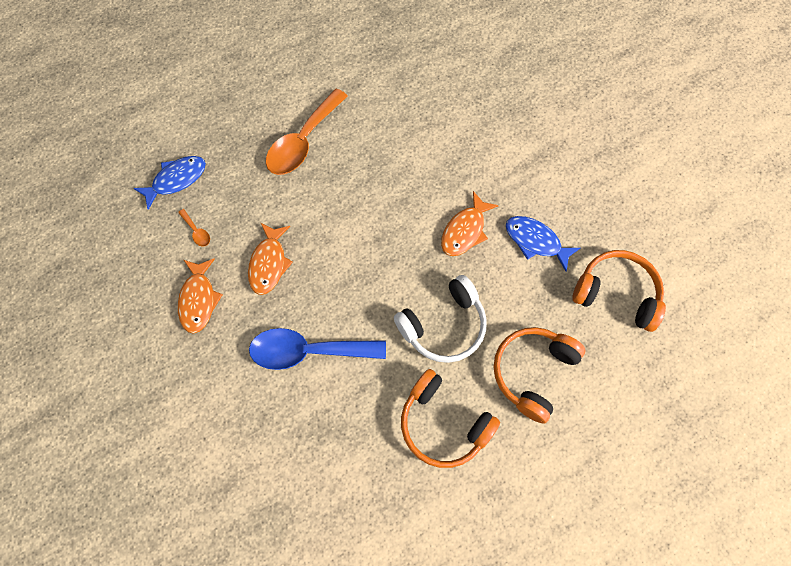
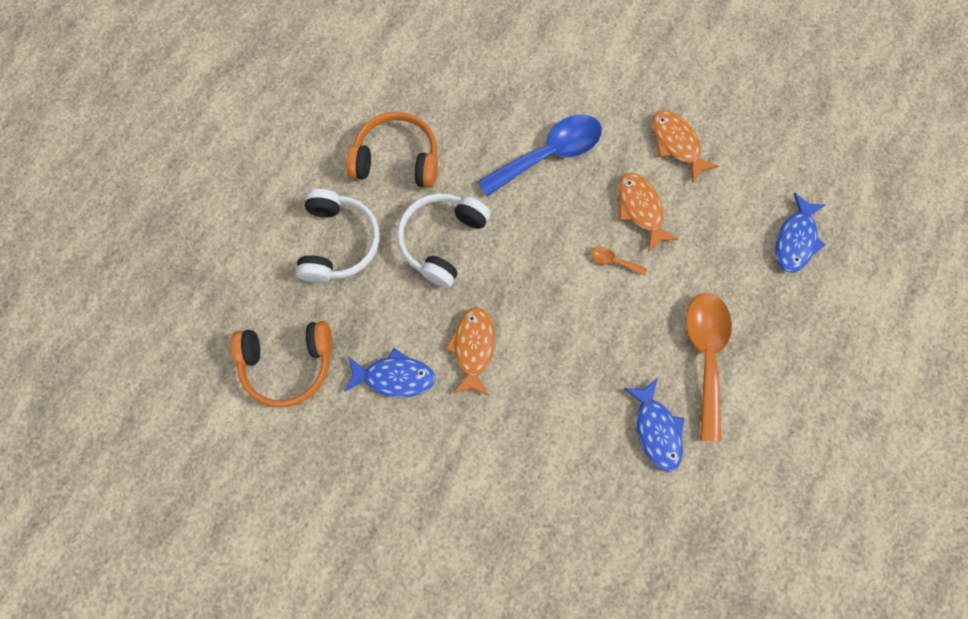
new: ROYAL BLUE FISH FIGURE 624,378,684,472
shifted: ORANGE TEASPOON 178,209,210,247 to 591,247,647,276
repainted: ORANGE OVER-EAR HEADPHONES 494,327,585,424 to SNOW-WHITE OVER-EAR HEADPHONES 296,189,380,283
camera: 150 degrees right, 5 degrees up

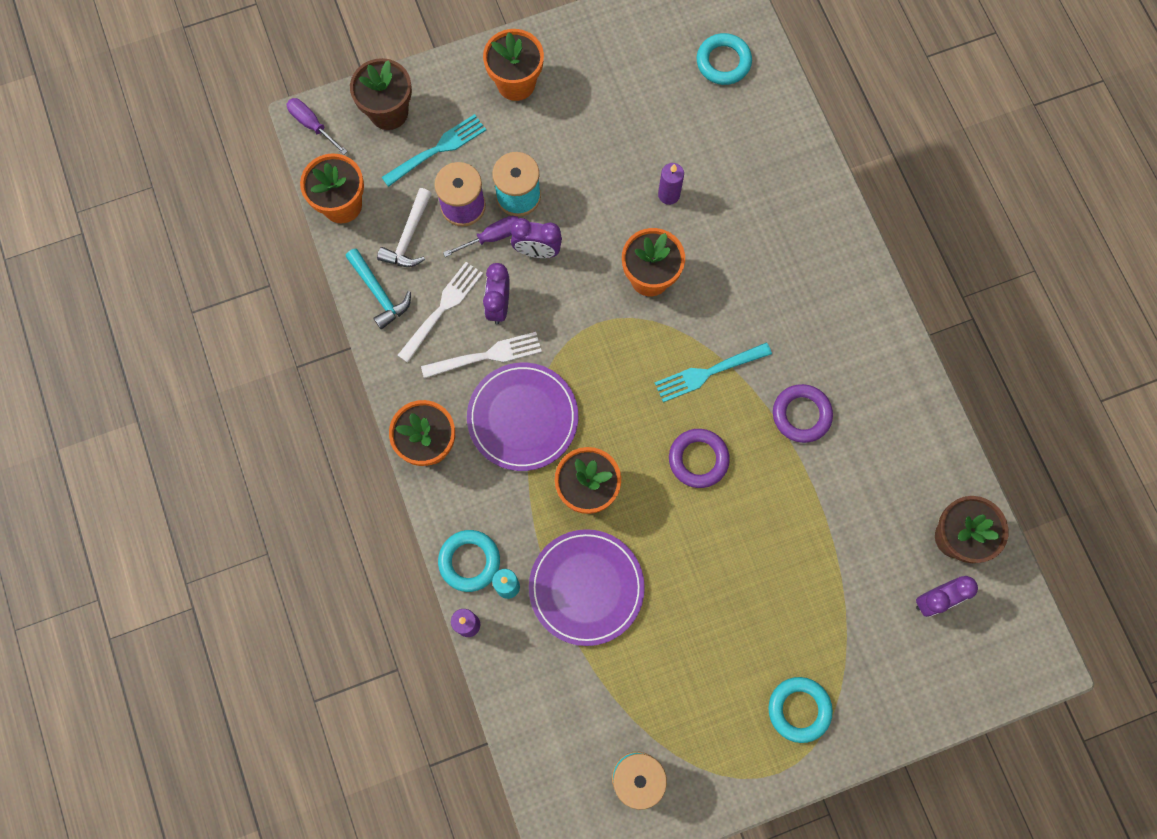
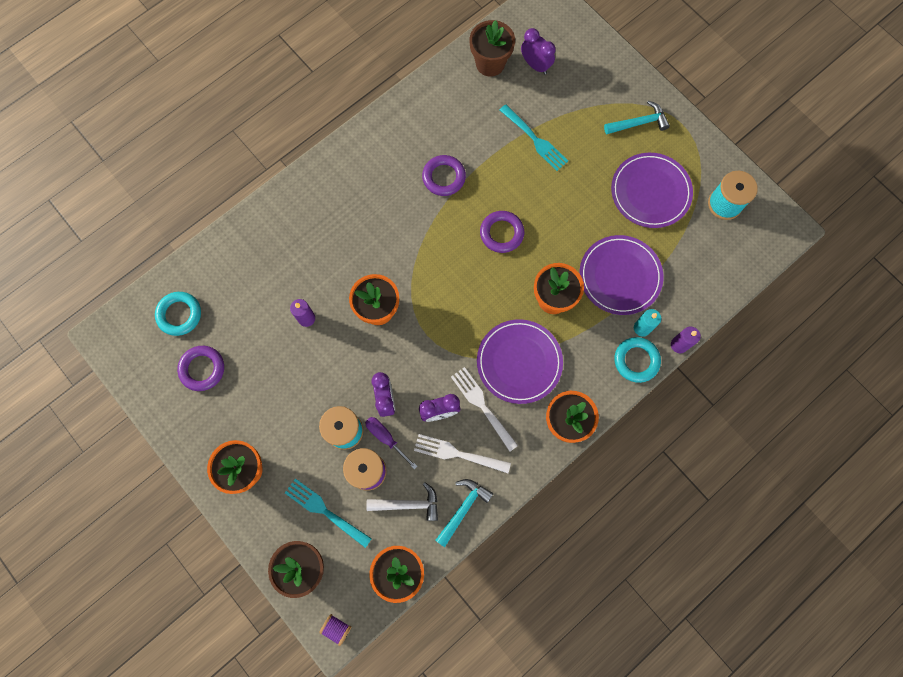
new: ROYAL PURPLE HOOP 177,346,224,391; ROYAL PURPLE FLAT DISH 611,153,693,228
shifted: TEAL FORK 655,342,772,402 to 500,104,568,171
swapped: ROYAL PURPLE FLAT SCREWDRIVER 287,98,348,155 to ROYAL PURPLE SPOOL 319,614,351,646; TEAL HOOP 768,677,833,743 to TEAL CLAW HAMMER 604,101,670,134
camera: 110 degrees left, 0 degrees up

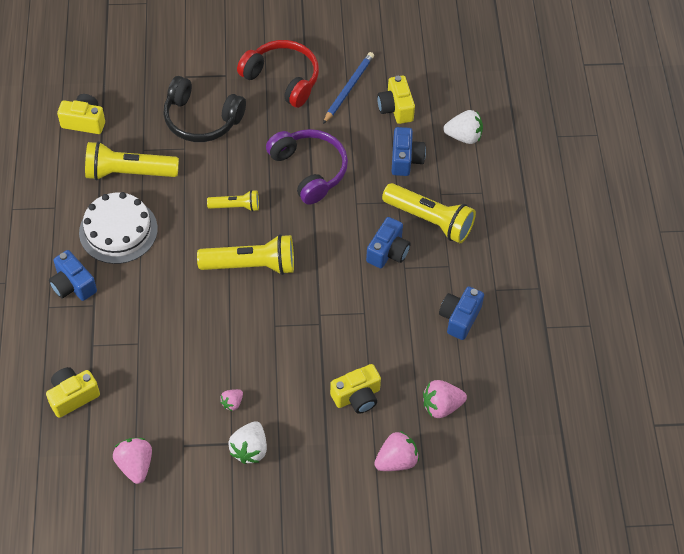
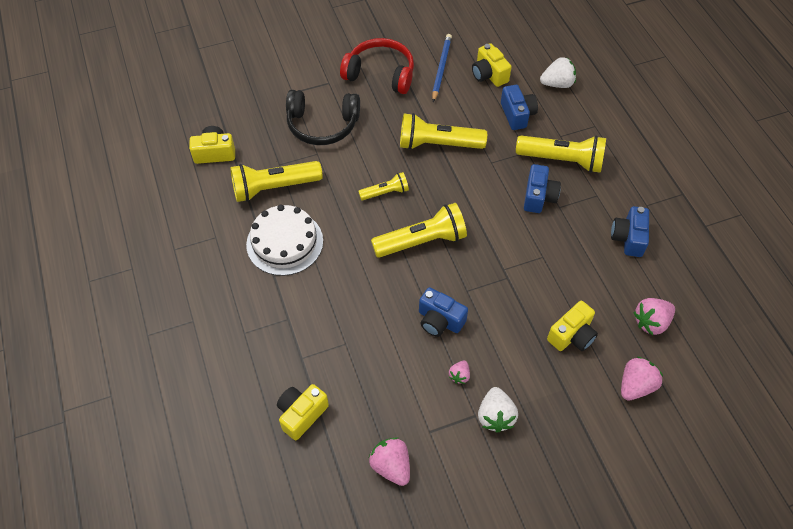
shifted: ROYAL BLUE COMPACT CAMERA 49,250,97,301 to 419,287,468,337
swapped: ROYAL PURPLE OVER-EAR HEADPHONES 266,129,348,205 to GOLDEN POCKET TORCH 400,113,487,150
camera: 15 degrees left, 0 degrees up

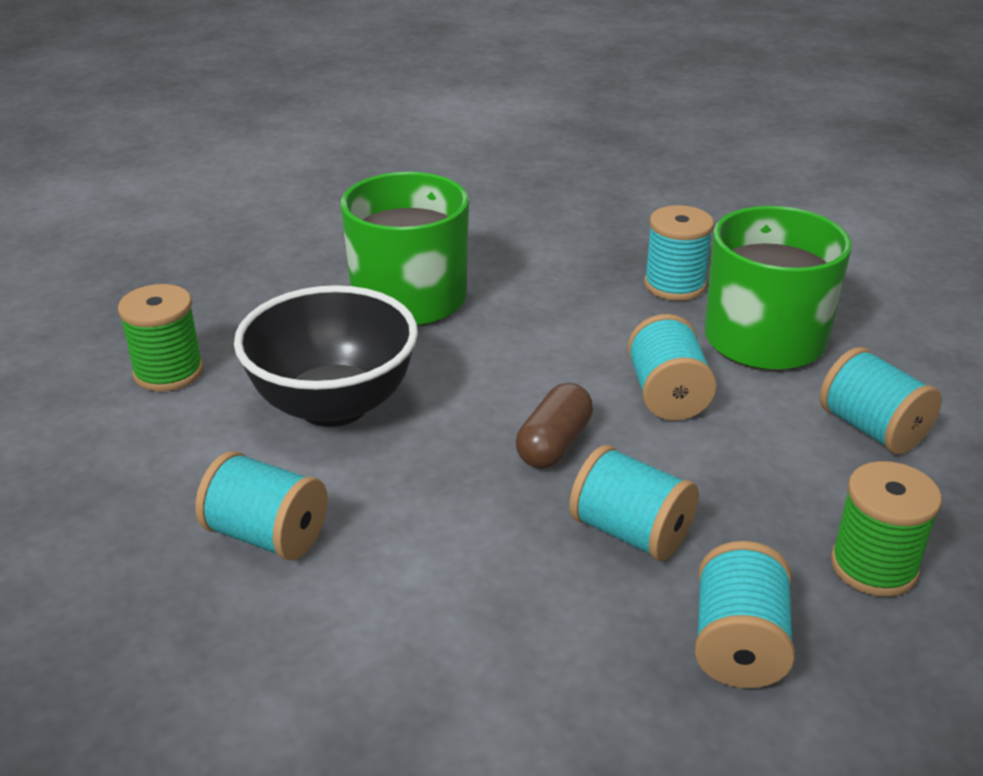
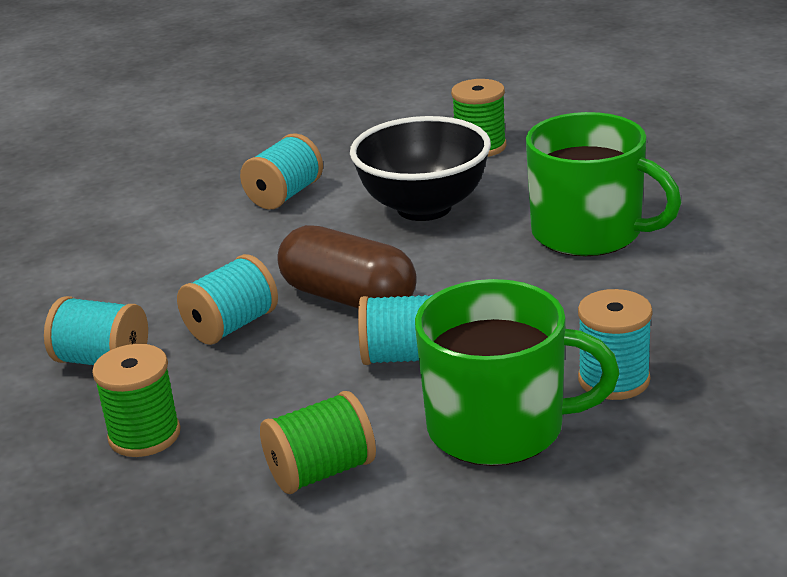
repainted: TEAL SPOOL 820,347,942,454 to EMERALD SPOOL 260,391,376,494
scaled: RUSSET PILL 516,383,593,469 = 278,225,417,308 x1.61
camera: 100 degrees right, 5 degrees down

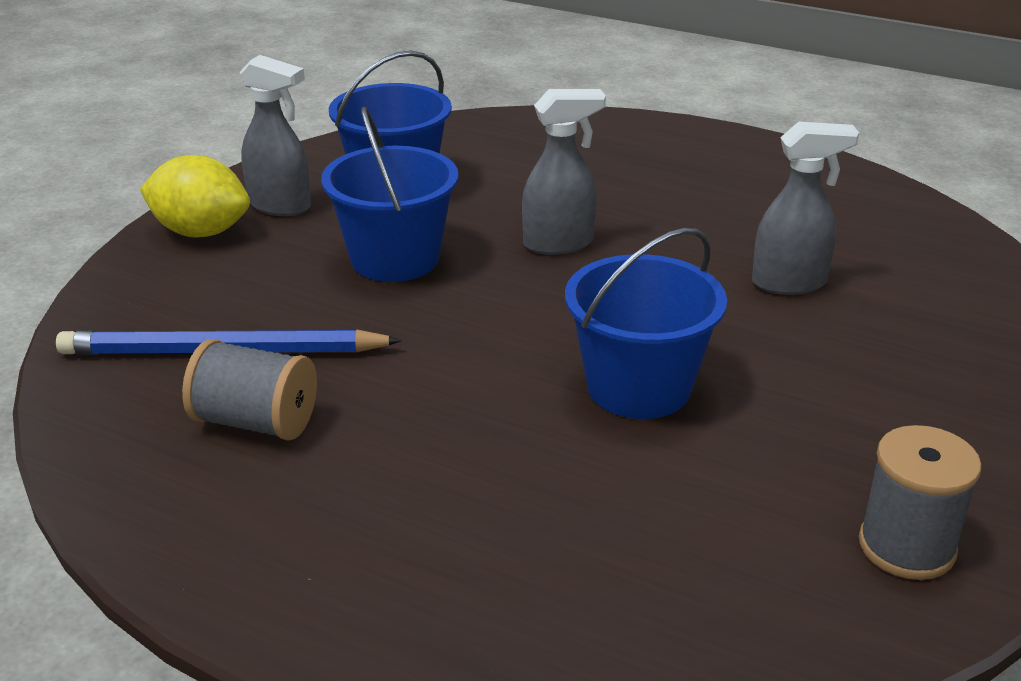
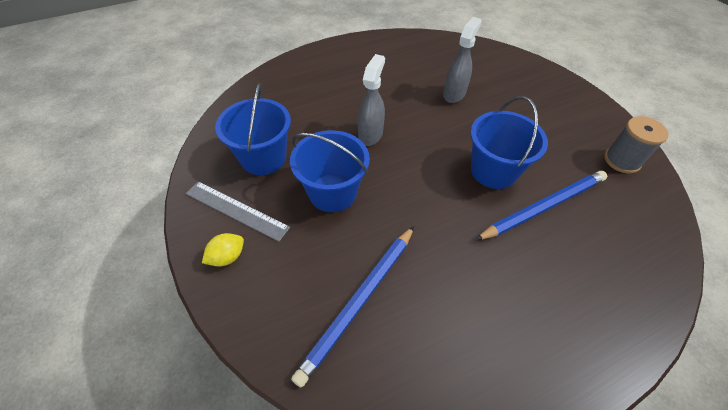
gone: GRAY SPOOL 182,339,317,441
new: ROYAL BLUE PENCIL 475,171,607,240
swapped: GRAY SPRAY CLEANER 240,55,311,216 to GRAY MEASURING STICK 186,181,290,242
scaled: GOLDEN CITRUS FRUIT 140,155,250,238 = 202,233,244,266 x0.59
camera: 55 degrees left, 20 degrees up

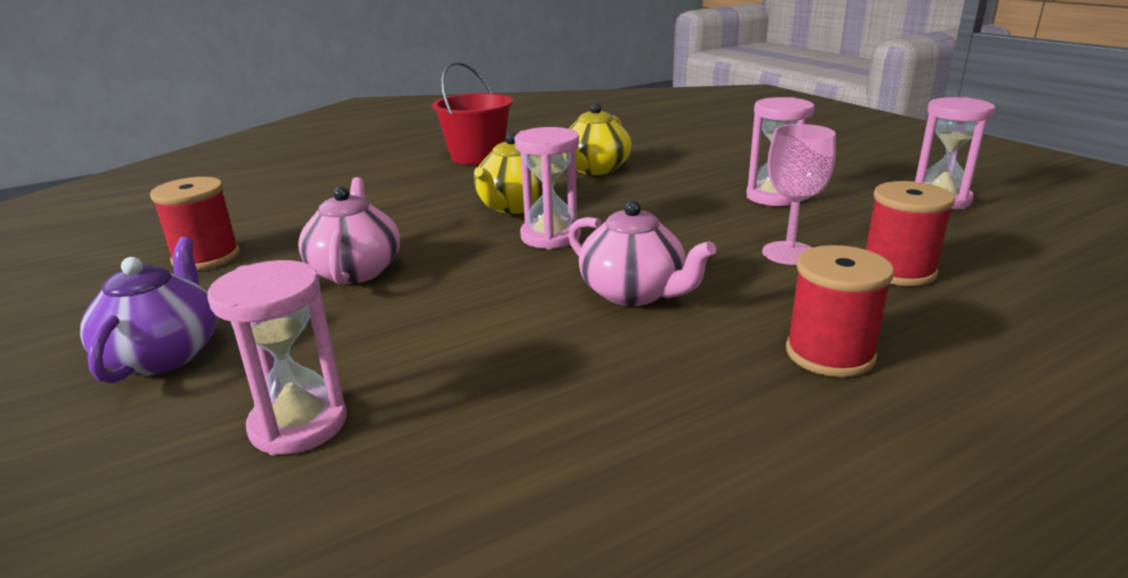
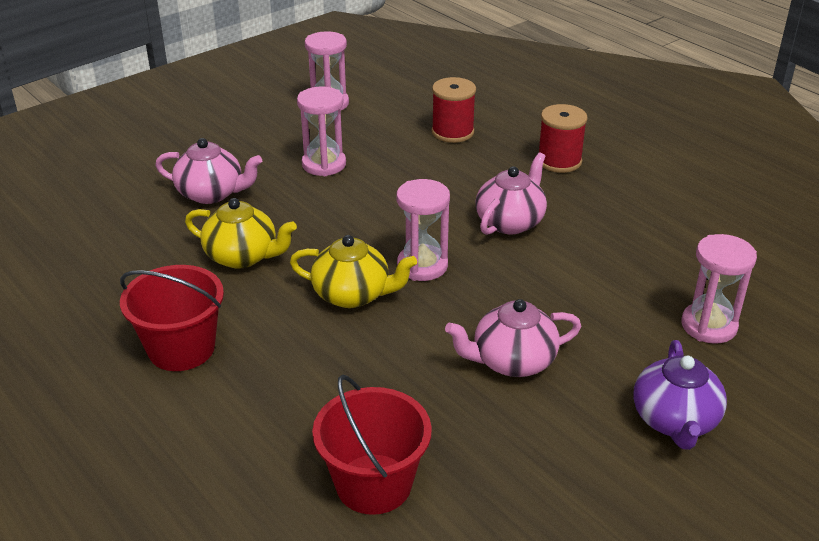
gone: SCARLET SPOOL 150,177,240,270; PINK CHALICE 762,124,836,265
new: PINK TEA POT 155,138,262,204; SCARLET BUCKET 312,375,432,515
rotated: ROYAL PURPLE TEA POT 80,237,217,383 = 633,340,727,450 75 degrees counterclockwise
camera: 100 degrees left, 10 degrees up

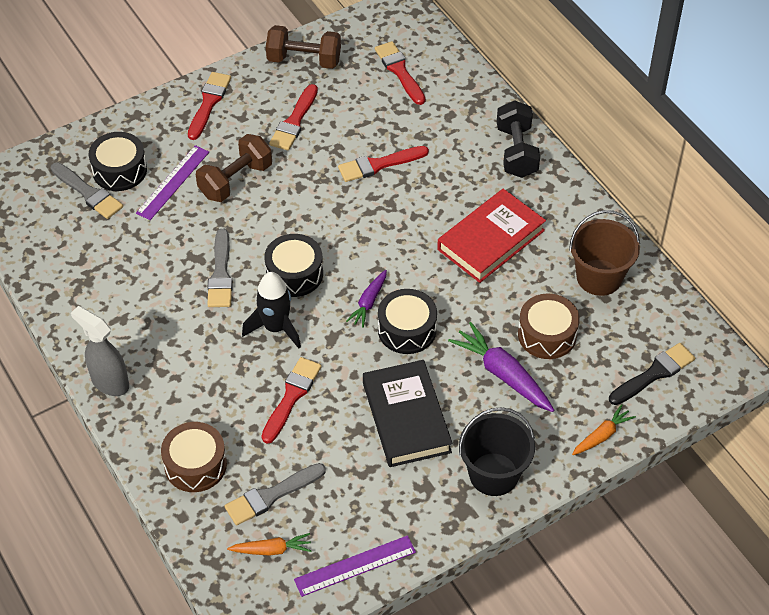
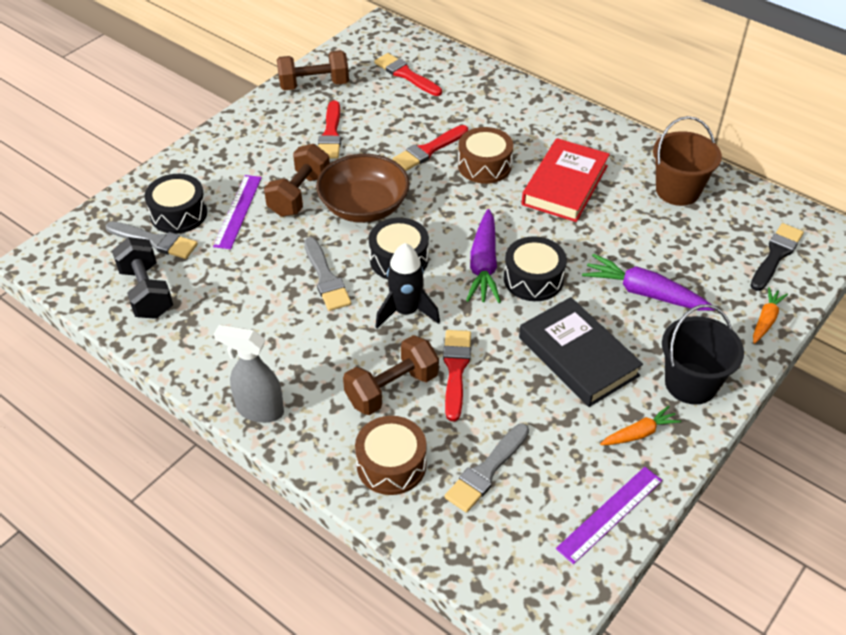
gone: SCARLET PAINT BRUSH 188,72,231,140
new: RUSSET DEEP DISH 316,154,410,223; RUSSET HAND WEIGHT 343,335,439,415
shifted: ORANGE TOY CARROT 227,533,312,556 to 600,406,681,445; EBONY HAND WEIGHT 497,100,540,178 to 112,237,173,319; RUSSET DRUM 518,294,580,359 to 458,127,513,184
scaled: ROYAL PURPLE TOY CARROT 346,270,387,328 = 466,209,501,303 x1.70
camera: 20 degrees left, 5 degrees down

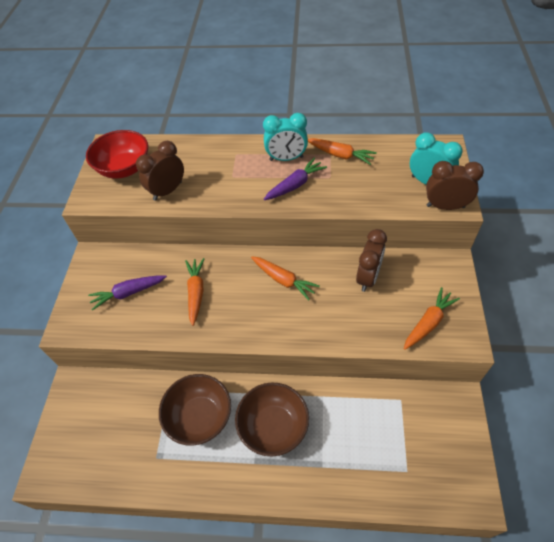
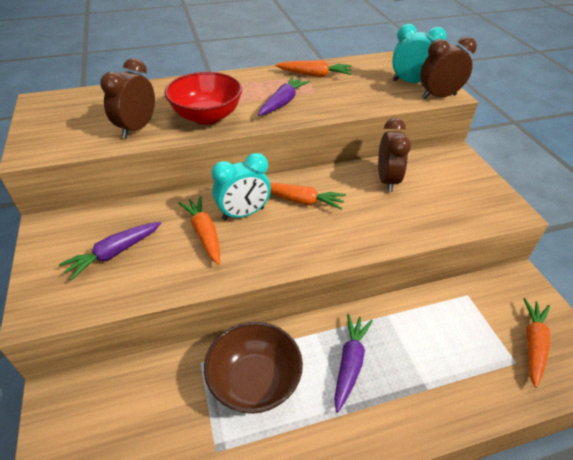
shifted: SCARLET DEEP DISH 86,130,148,179 to 164,72,242,125; TEAL ALARM CLOCK 263,113,308,161 to 212,153,271,220; ORANGE TOY CARROT 404,287,460,350 to 523,298,550,388
swapped: RUSSET DEEP DISH 235,382,309,457 to ROYAL PURPLE TOY CARROT 334,314,373,413
camera: 25 degrees left, 10 degrees down

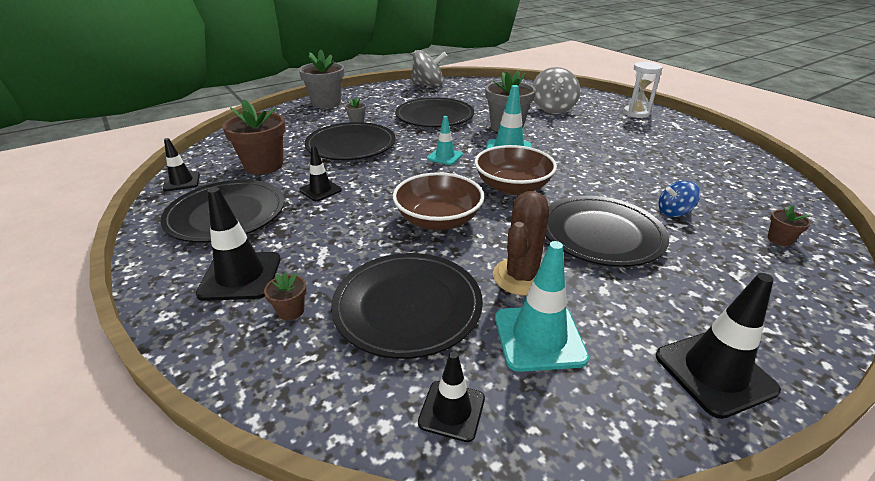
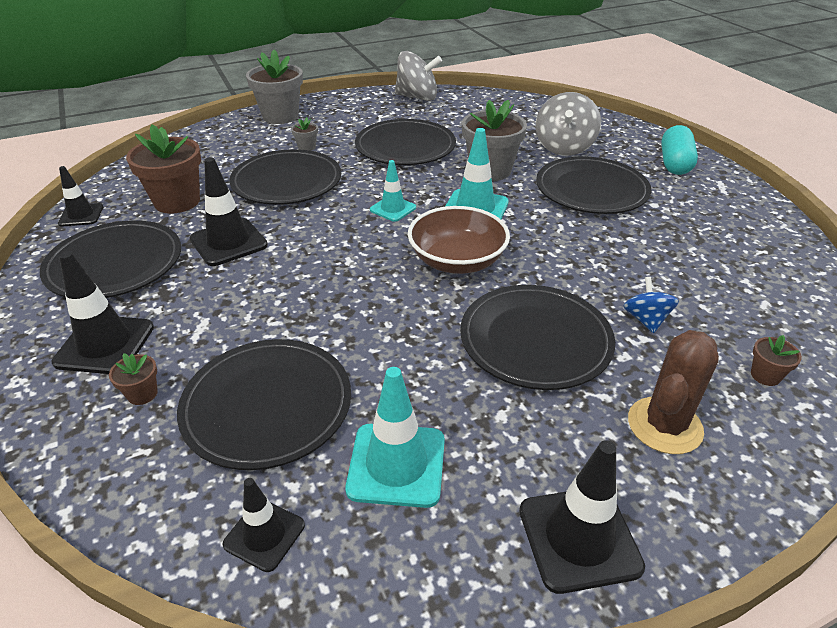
gone: RUSSET DEEP DISH 393,172,484,230
new: EBONY FLAT DISH 536,156,651,214
shifted: RUSSET SAGUARO CACTUS 493,191,549,296 to 628,330,719,454
swapped: SNOW-WHITE SAND TIMER 623,62,663,118 to TEAL PILL 661,125,698,175
rotated: ROYAL BLUE SPINNING TOP 659,181,700,217 = 623,277,679,333 90 degrees clockwise
scaled: EBONY ROAD CONE 299,146,342,201 = 190,157,268,266 x1.61
camera: 10 degrees right, 5 degrees up

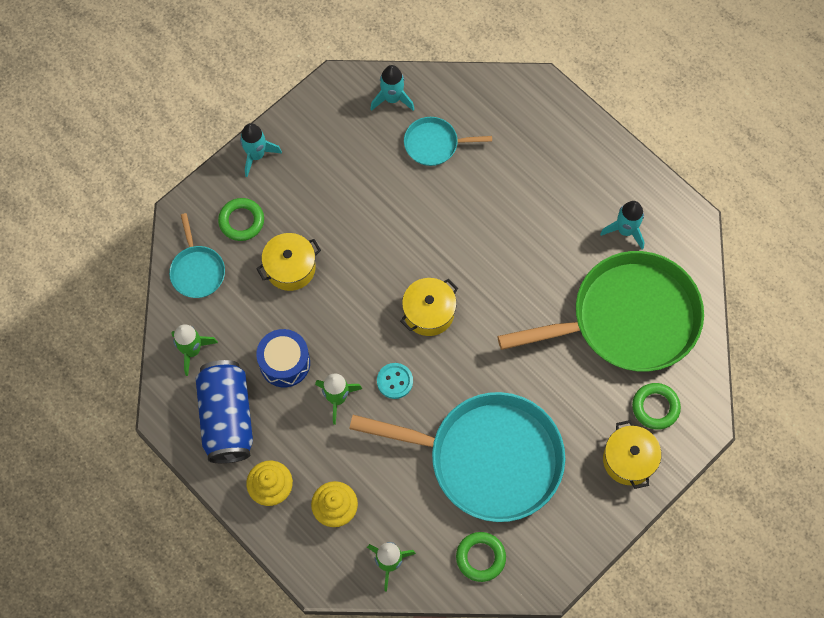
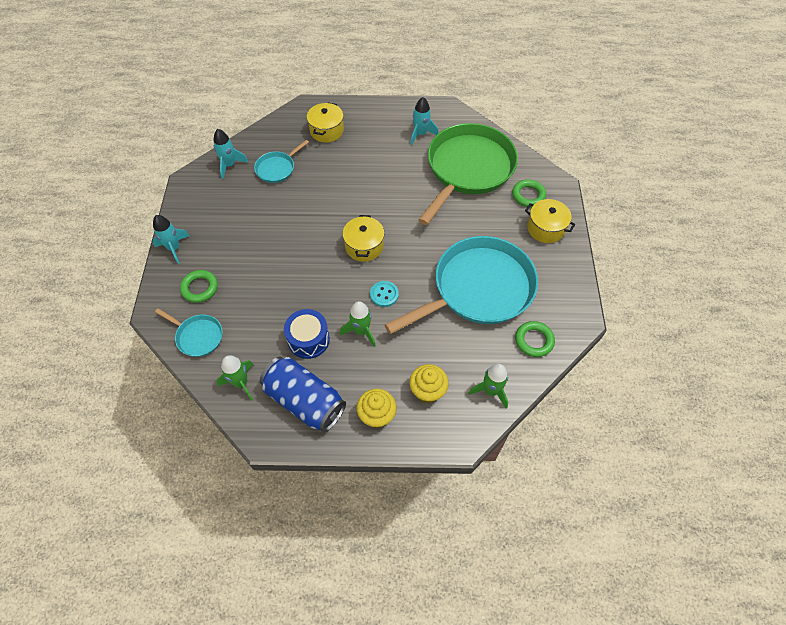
shifted: GOLDEN STOCKPOT 256,233,321,291 to 307,102,344,143
camera: 45 degrees left, 10 degrees down

